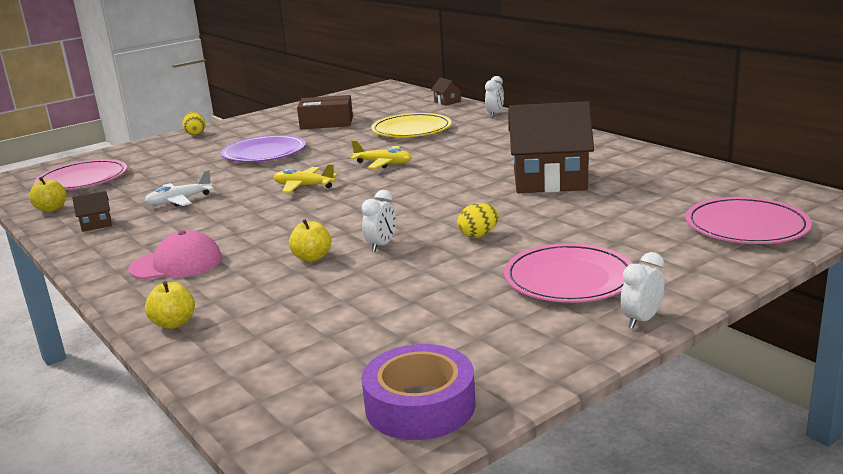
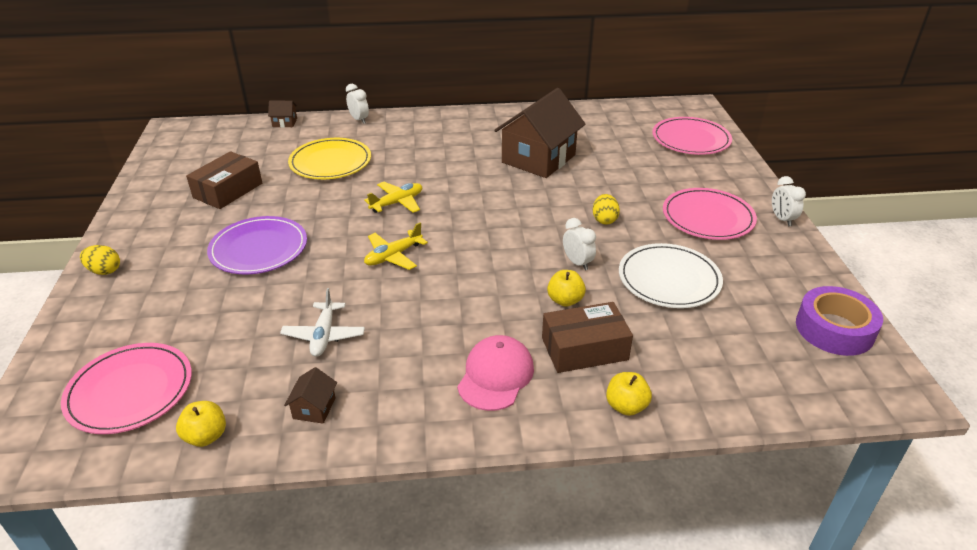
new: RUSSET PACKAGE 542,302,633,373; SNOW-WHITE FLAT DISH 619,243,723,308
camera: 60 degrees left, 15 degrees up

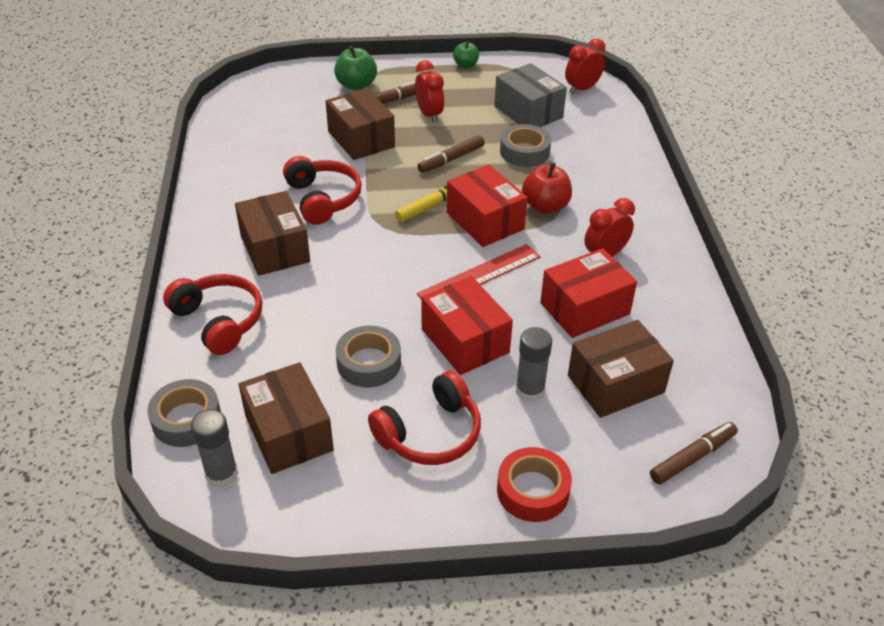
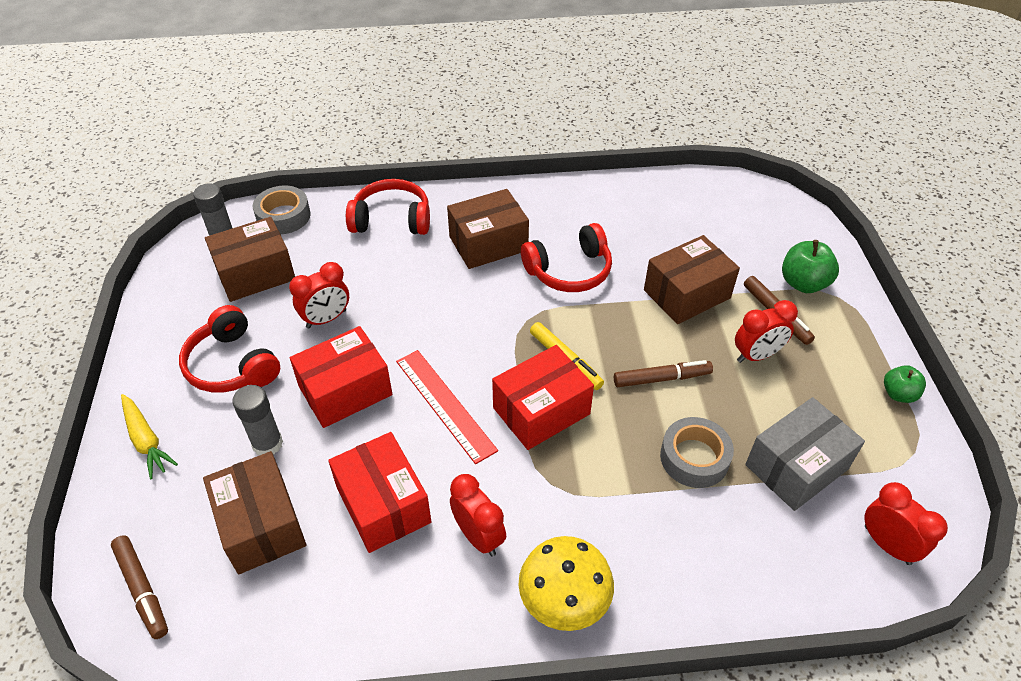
gone: SCARLET TOY APPLE 522,162,572,214
new: GOLDEN MUSHROOM 519,536,614,631
swapped: GRAY ROLL OF TAPE 336,326,401,387 to SCARLET ALARM CLOCK 289,262,349,328; SCARLET ROLL OF TAPE 497,447,572,522 to GOLDEN TOY CARROT 121,394,178,479
rotated: SCARLET OVER-EAR HEADPHONES 163,274,262,355 = 346,179,430,235 135 degrees counterclockwise; RUSSET MARKER PEN 418,135,485,173 = 614,360,713,387 120 degrees clockwise
camera: 90 degrees right, 5 degrees up

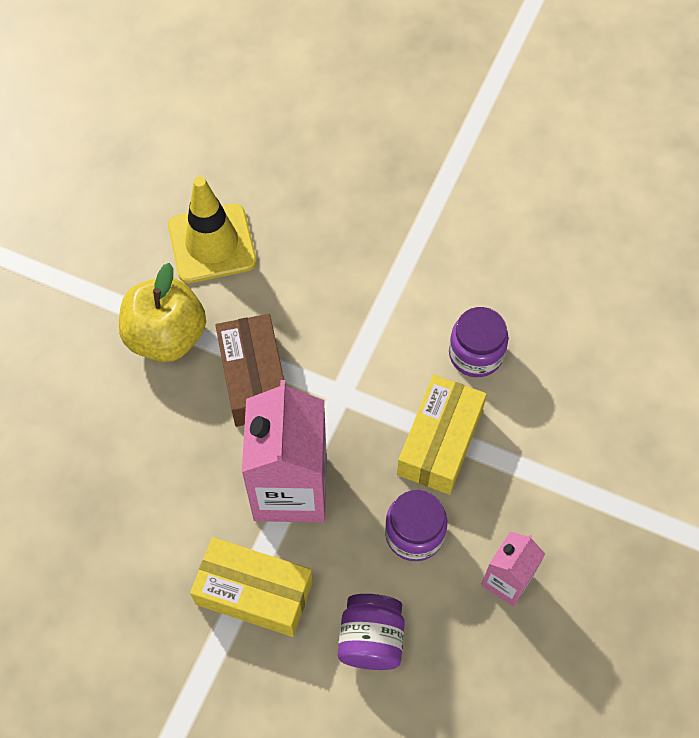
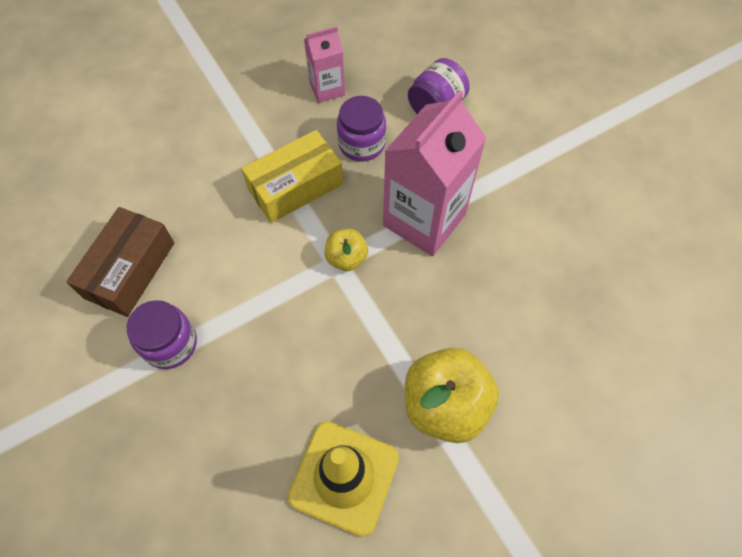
gone: GOLDEN PACKAGE 190,537,313,637
new: GOLDEN TOY APPLE 325,229,368,271
shifted: RUSSET PACKAGE 215,314,284,427 to 66,207,174,317; ROYAL PURPLE JAR 449,307,508,377 to 127,300,197,369
camera: 145 degrees left, 0 degrees up

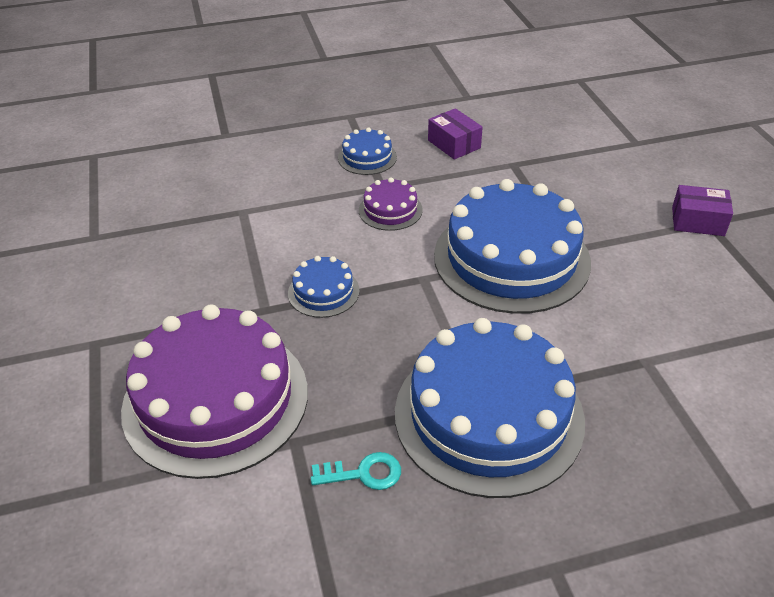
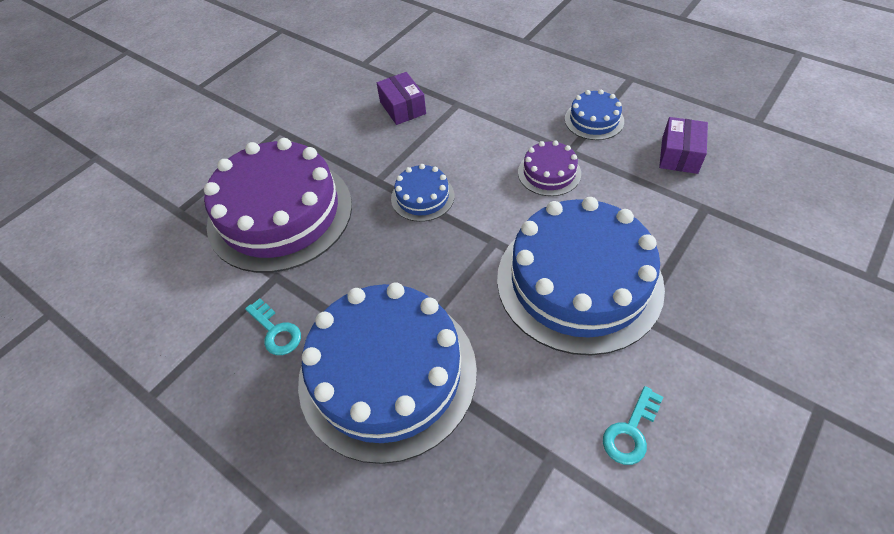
new: TEAL LATCHKEY 603,386,663,465
shifted: ROYAL PURPLE PACKAGE 672,185,733,236 to 377,72,426,125
camera: 55 degrees right, 10 degrees up

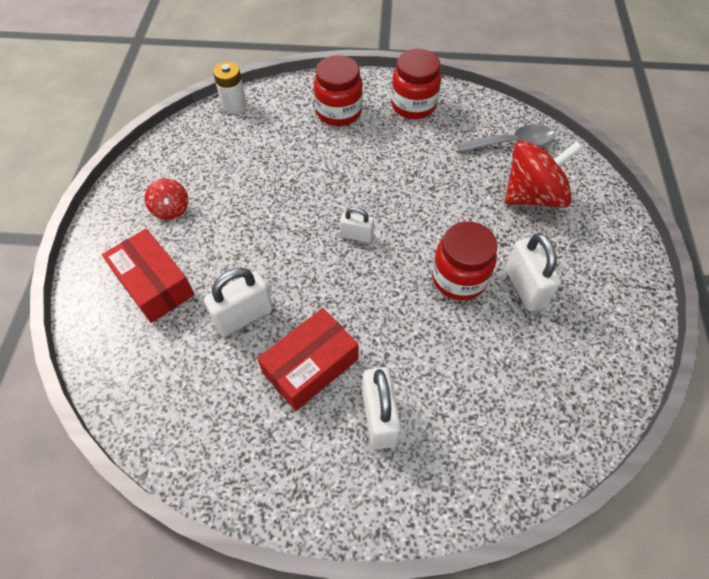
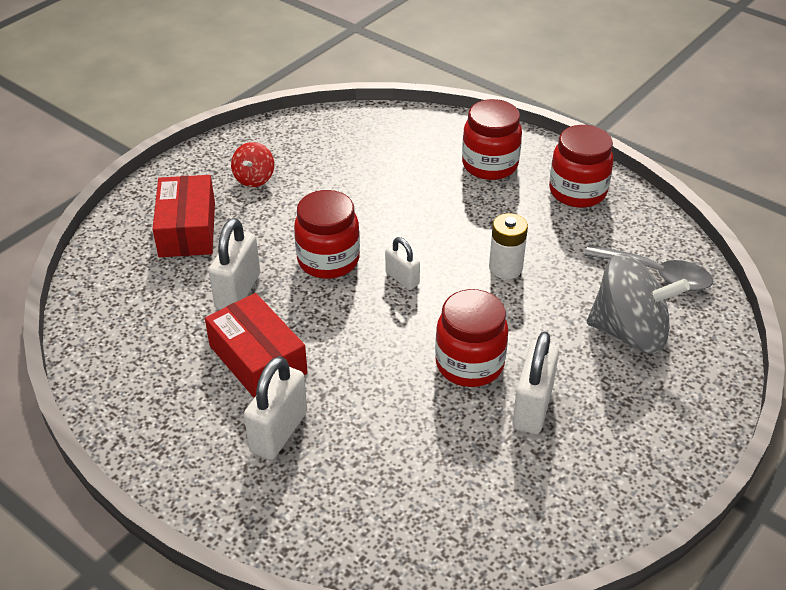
new: SCARLET JAR 294,190,360,279
shifted: SNOW-WHITE POWER CELL 213,62,246,114 to 489,213,528,279
repainted: SCARLET SPINNING TOP 505,141,583,208 to GRAY SPINNING TOP 587,254,690,354
rotated: SNOW-WHITE LOCK 204,268,273,336 = 209,218,260,310 75 degrees counterclockwise; SCARLET PACKAGE 257,308,359,411 = 205,293,308,398 60 degrees clockwise
camera: 35 degrees right, 15 degrees down

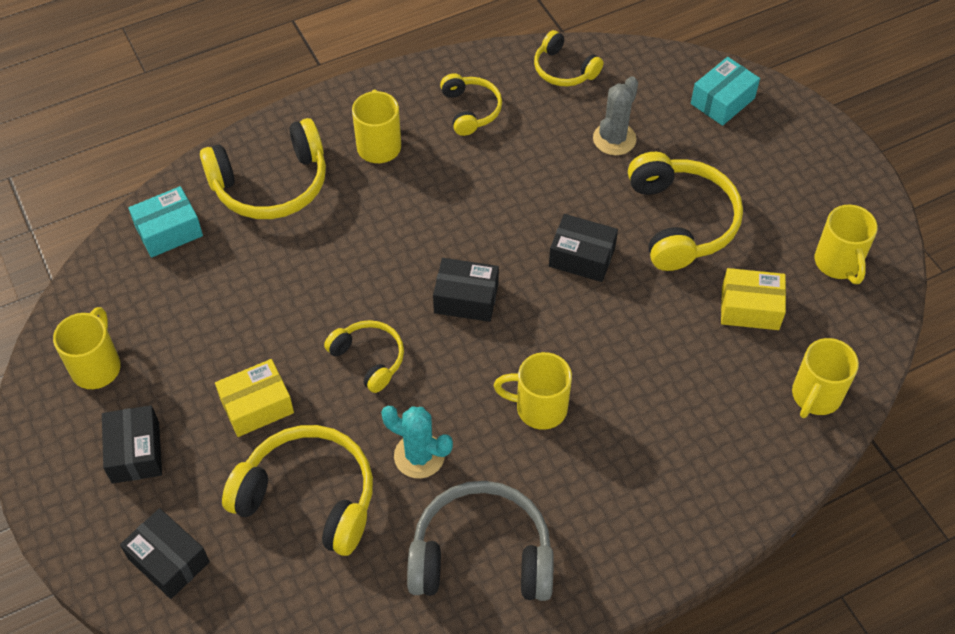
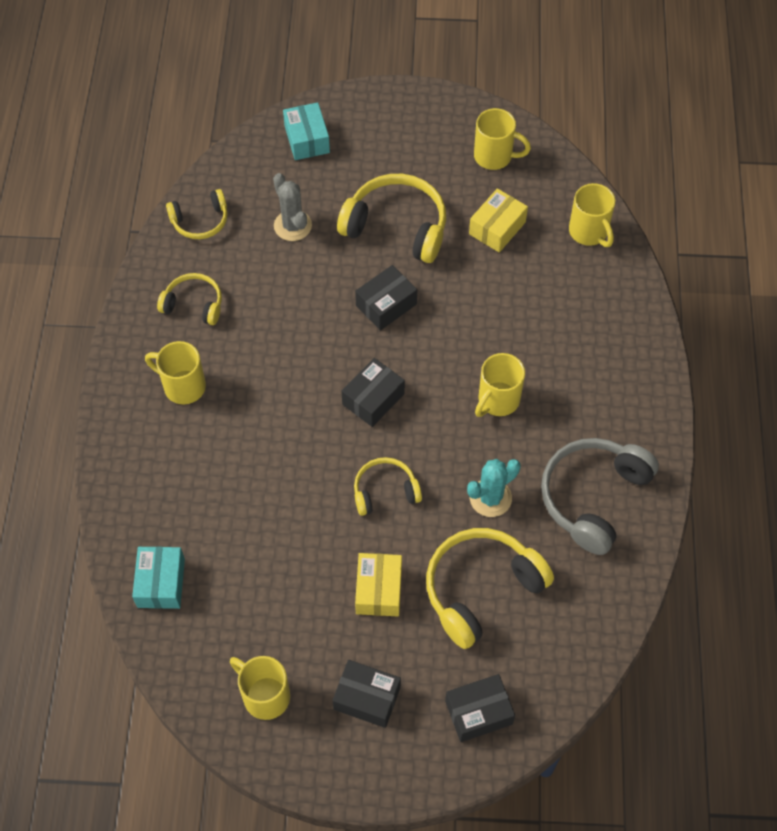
gone: GOLDEN OVER-EAR HEADPHONES 200,118,326,219
camera: 60 degrees left, 5 degrees up

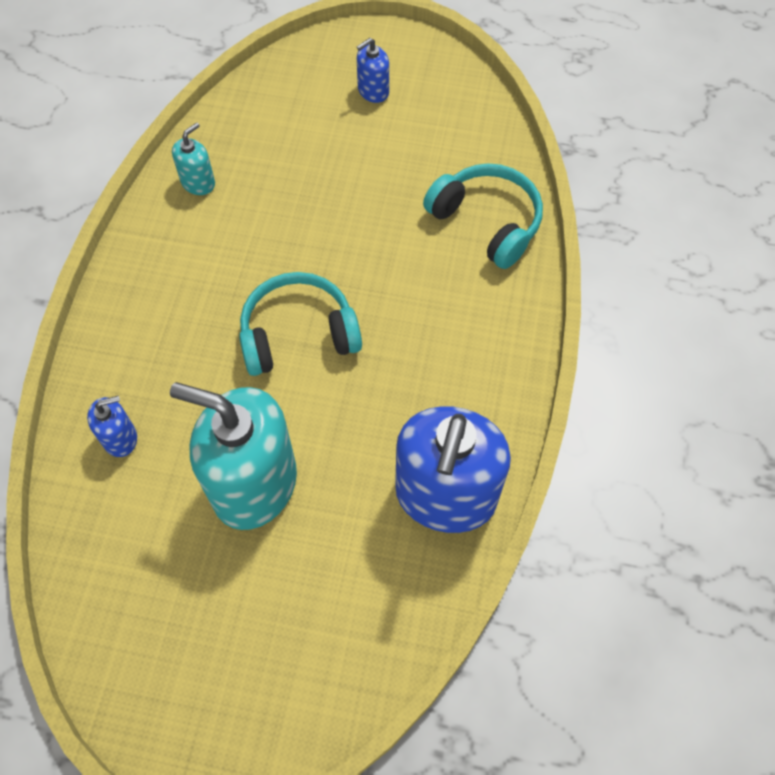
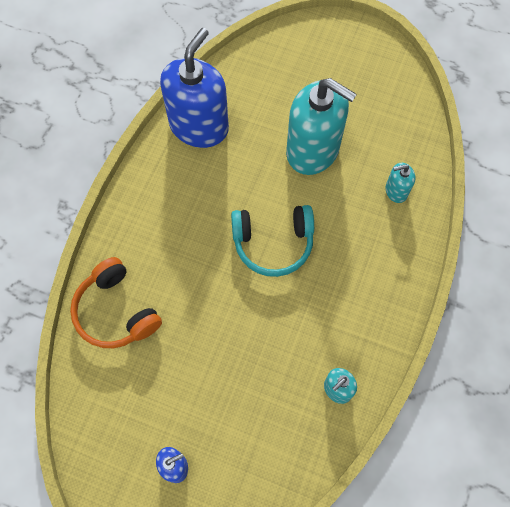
repainted: ROYAL BLUE SOAP DISPENSER 87,396,137,457 to TEAL SOAP DISPENSER 386,163,415,203; TEAL OVER-EAR HEADPHONES 423,163,543,269 to ORANGE OVER-EAR HEADPHONES 70,257,162,348
camera: 170 degrees left, 5 degrees up

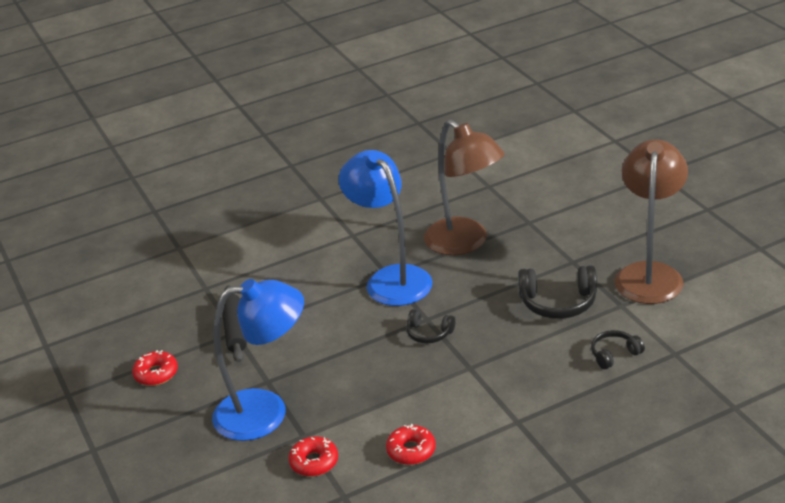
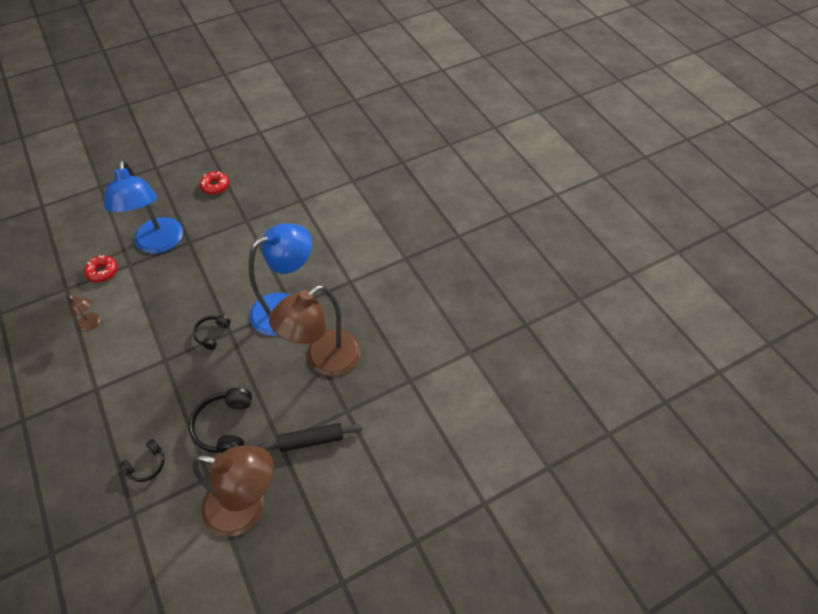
shifted: EBONY DOUGH ROLLER 222,285,247,362 to 258,423,362,452
swapped: SCARLET GLAZED DONUT 386,424,436,465 to RUSSET DESK LAMP 68,295,100,331
rotated: EBONY OVER-EAR HEADPHONES 591,330,645,369 = 119,439,165,482 75 degrees clockwise
camera: 85 degrees right, 20 degrees up

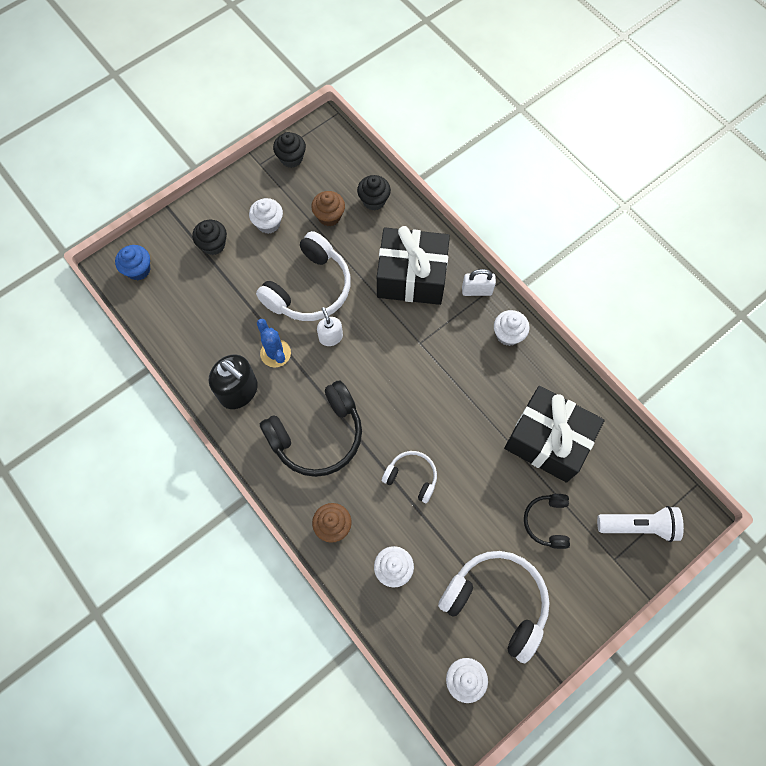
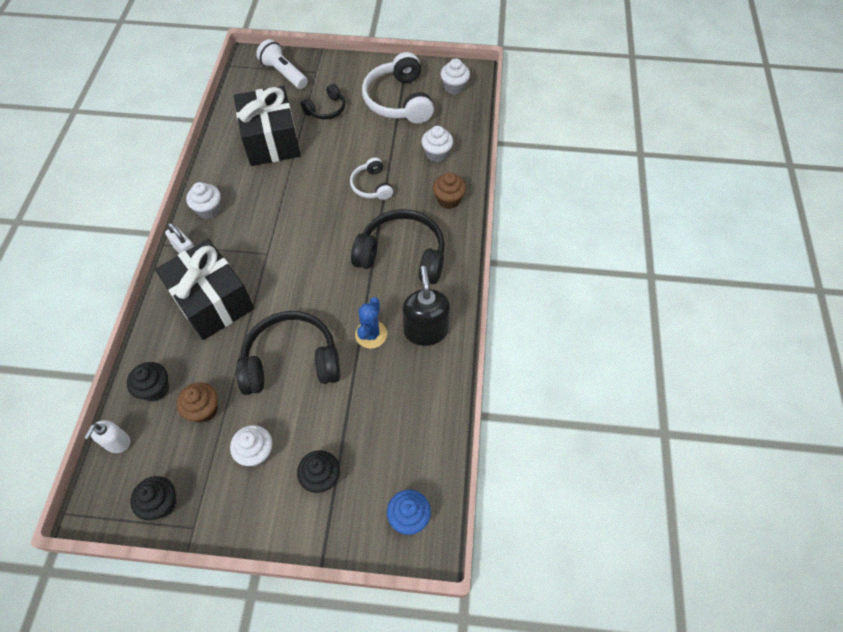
shifted: SNOW-WHITE SOAP DISPENSER 317,307,343,346 to 84,420,130,453
repainted: SNOW-WHITE OVER-EAR HEADPHONES 256,231,351,321 to EBONY OVER-EAR HEADPHONES 236,311,340,395
camera: 135 degrees left, 10 degrees down

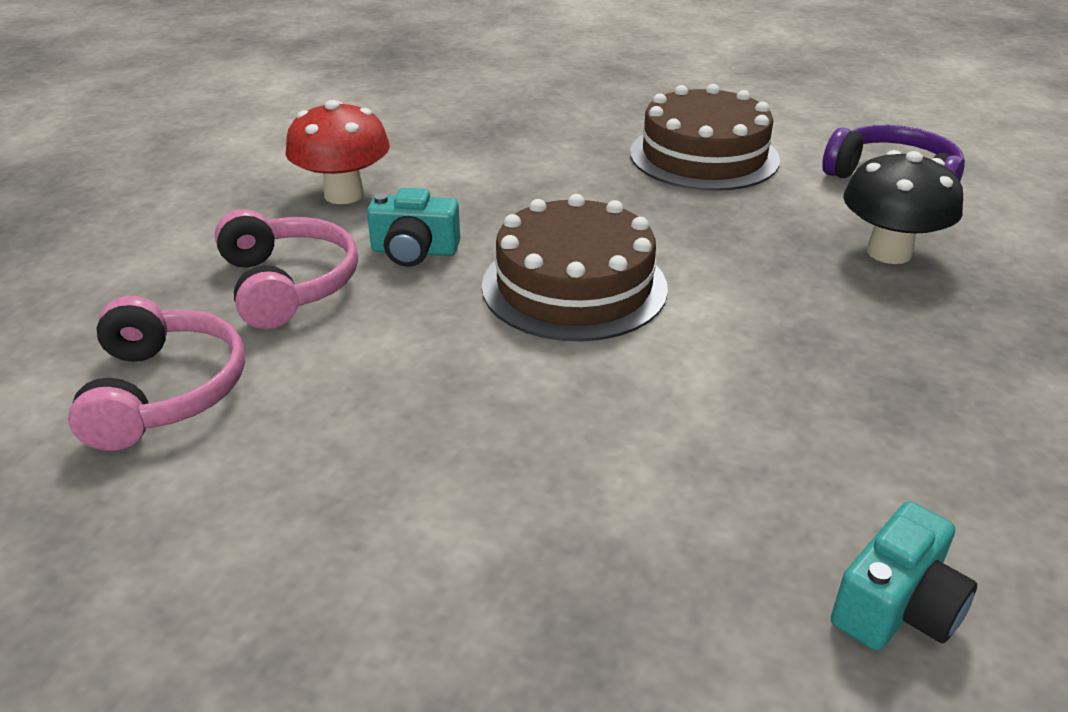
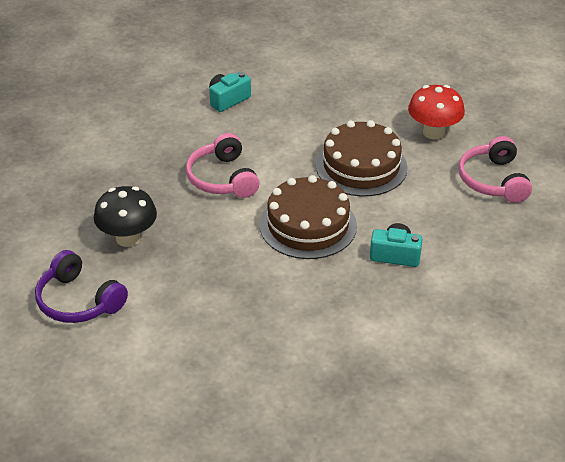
shifted: PINK OVER-EAR HEADPHONES 215,209,358,329 to 186,133,260,198; SCARLET MUSHROOM 285,100,390,204 to 408,85,465,139; RUSSET CAKE 630,84,780,191 to 316,120,408,197
camera: 175 degrees left, 5 degrees up

